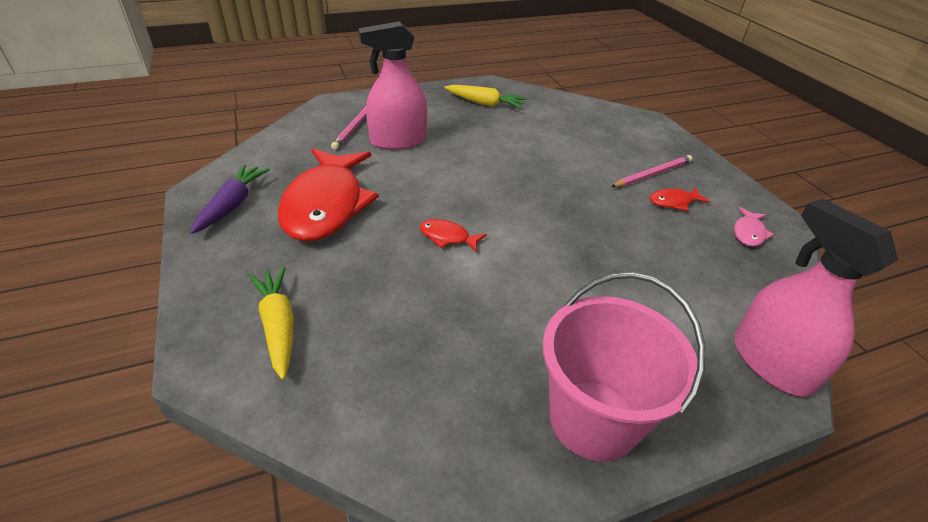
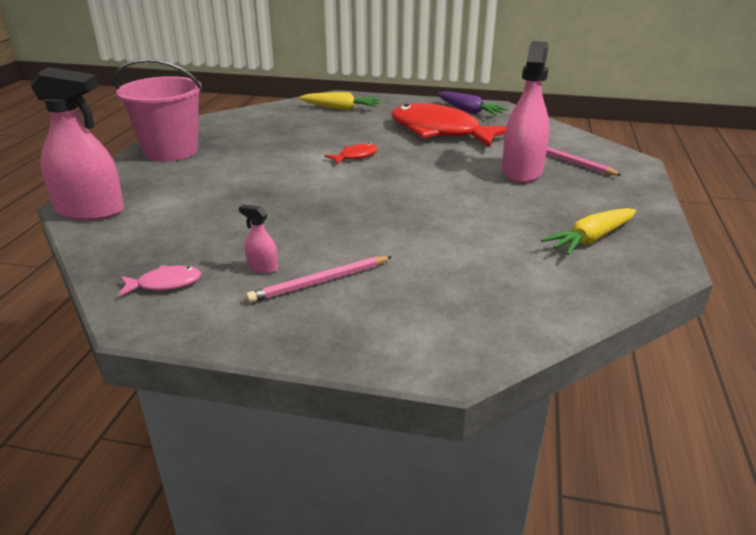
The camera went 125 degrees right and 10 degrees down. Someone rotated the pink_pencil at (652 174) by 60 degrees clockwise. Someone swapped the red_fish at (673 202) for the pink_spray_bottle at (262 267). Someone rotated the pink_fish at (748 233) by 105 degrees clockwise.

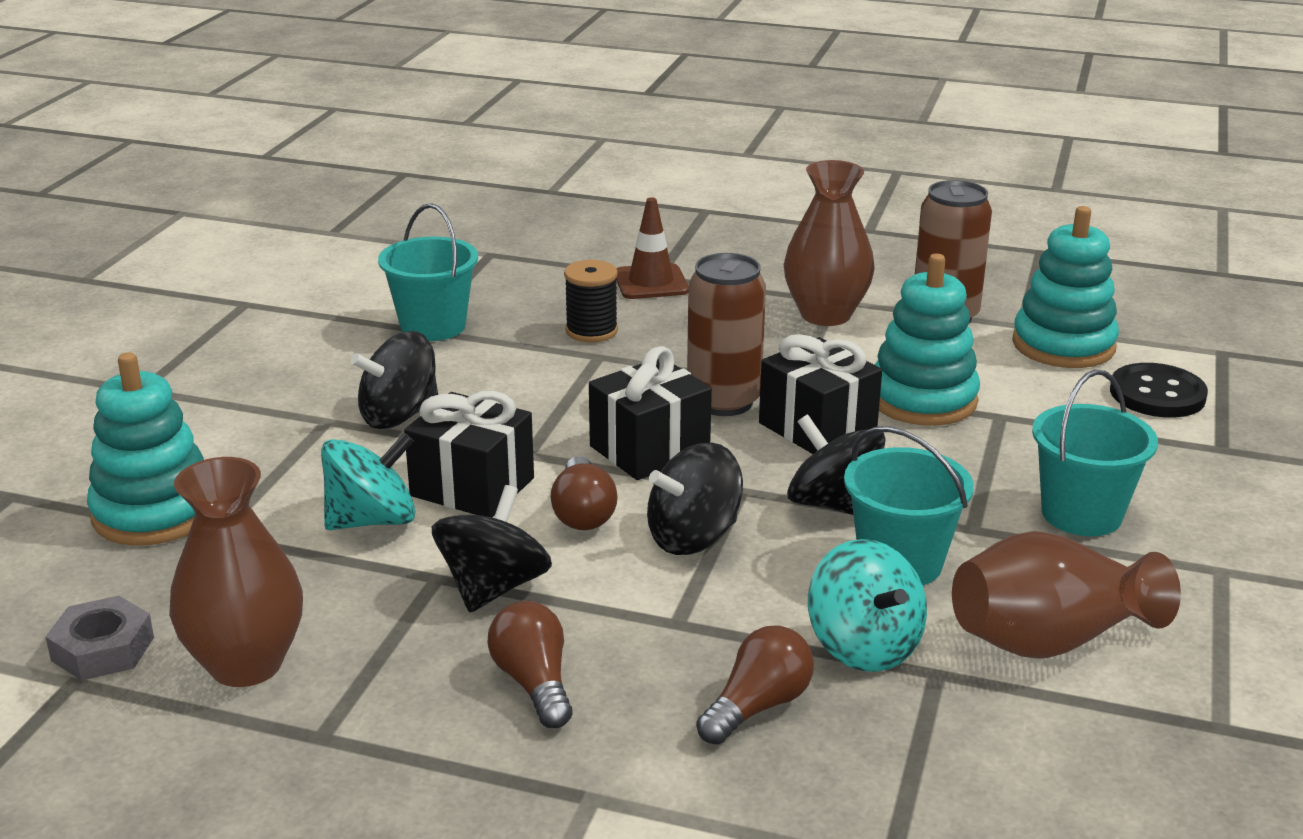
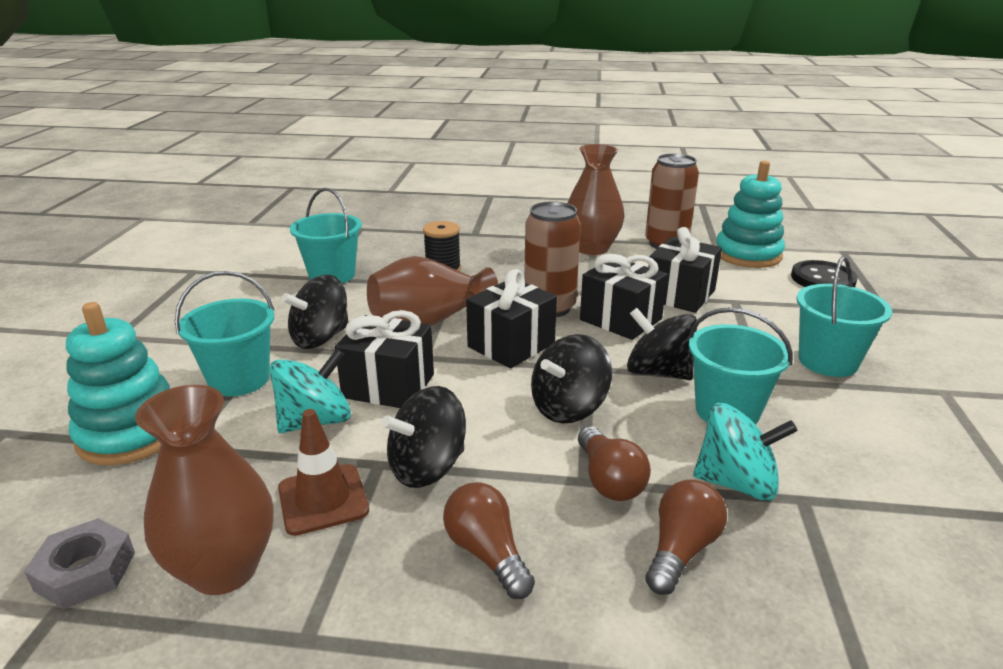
The camera went 10 degrees left and 0 degrees up. Someone rotated the black_spinning_top at (493 587) by 135 degrees counterclockwise. Someone carried the brown_light_bulb from (583 513) to (609 480). Someone carried the brown_traffic_cone from (651 282) to (323 499). Someone rotated the turquoise_spinning_top at (864 646) by 45 degrees counterclockwise. Someone swapped the turquoise_stacking_toy at (922 399) for the black_gift at (680 295). Someone carried the brown_vase from (1050 640) to (430 321). Someone put down the turquoise_bucket at (239 379).

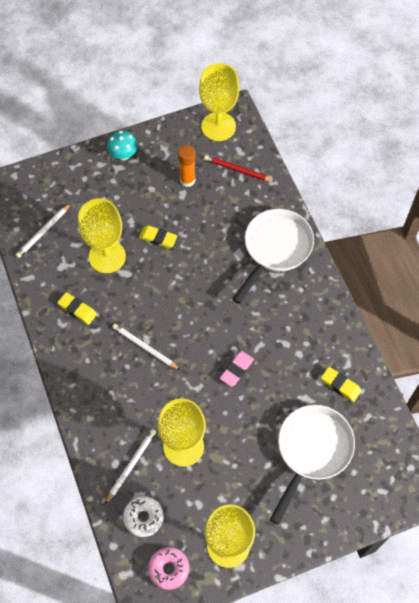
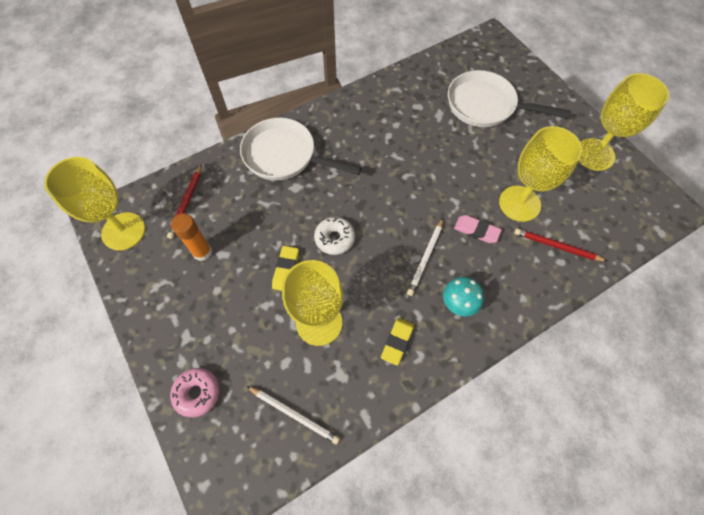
The camera went 100 degrees left and 0 degrees up. Someone repainted the white_pencil at (131 465), which became the red_pencil at (557 246). Someone carried the turquoise_mushroom from (123 155) to (458 304). Someone carried the white_donut from (143 517) to (334 238). Someone carried the pink_donut from (169 569) to (197 393). Someone carried the pink_eraser from (236 370) to (476 231). Someone took away the yellow_eraser at (340 385).

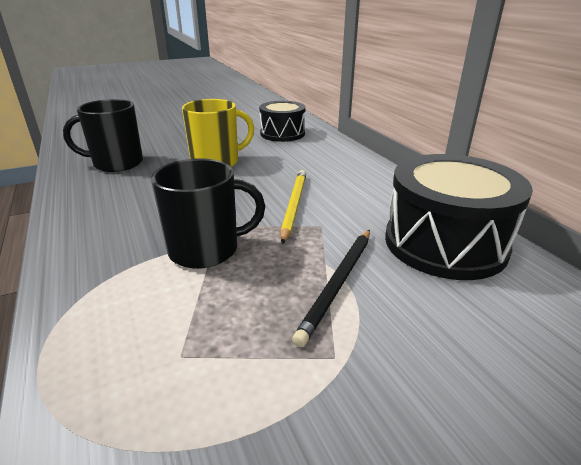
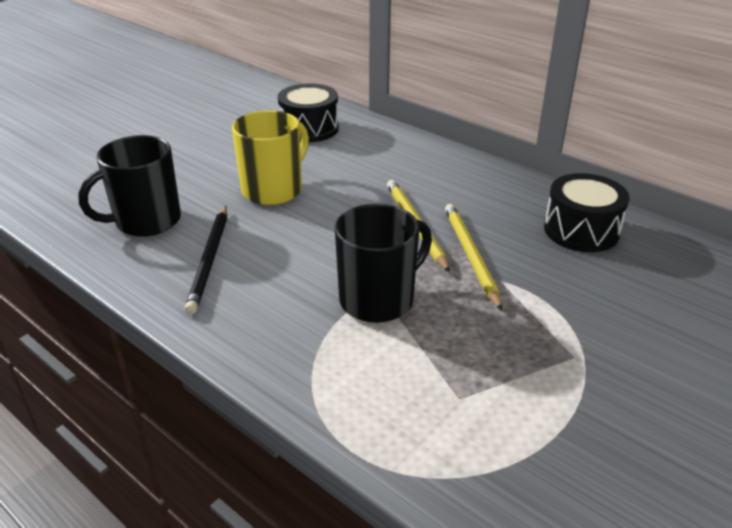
The camera went 25 degrees left and 5 degrees up. Someone carried the black_pencil from (338 284) to (209 260). Someone scaled the black_drum at (445 243) by 0.64. Someone put down the yellow_pencil at (470 256).

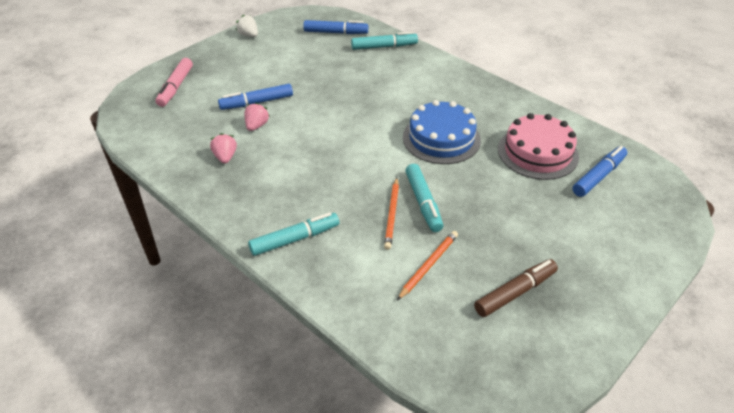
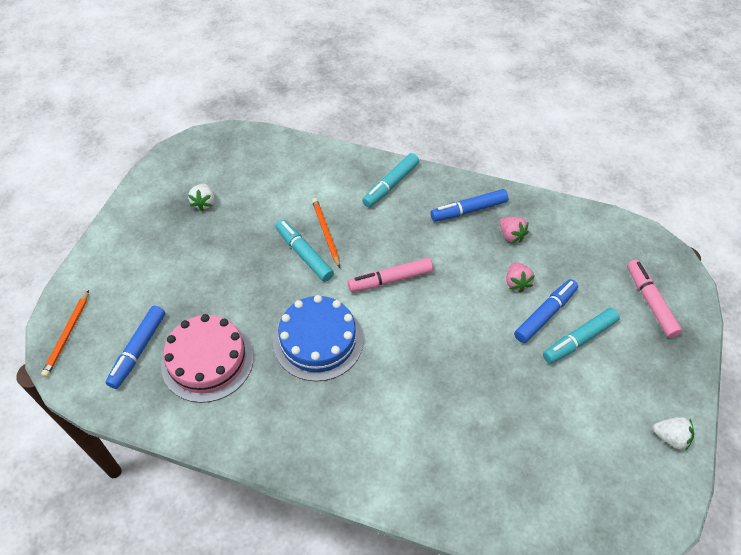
The camera went 155 degrees right and 10 degrees up. Someone carried the blue_marker from (335 32) to (469 210). Someone carried the turquoise_marker from (384 47) to (579 339). Someone carried the orange_pencil from (428 265) to (67 335). Someone swapped the brown_marker at (515 292) for the white_strawberry at (204 203). Someone put down the pink_marker at (390 280).

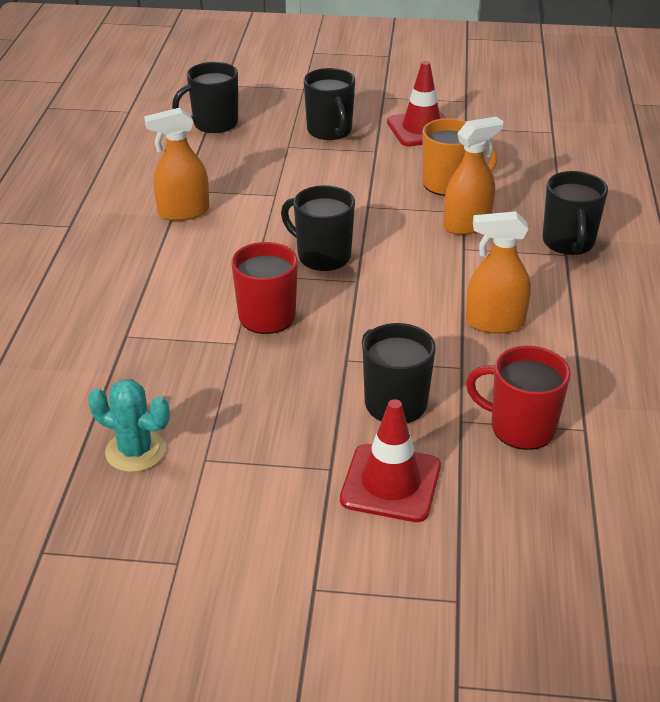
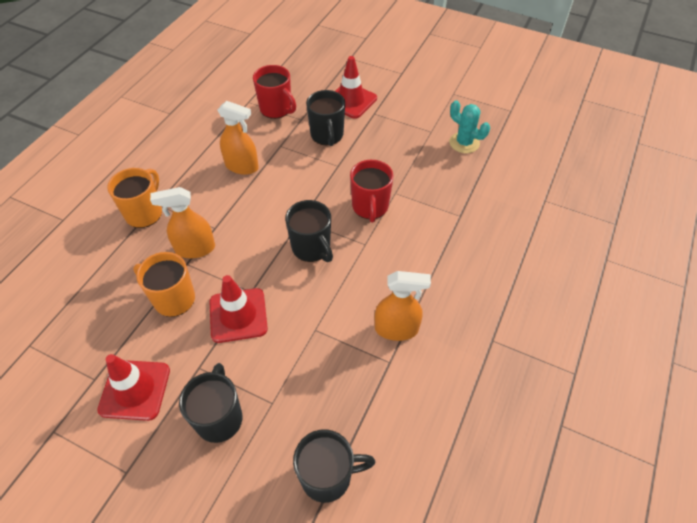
The camera went 160 degrees left and 15 degrees up. Someone repainted the black_mug at (568 242), which became the orange_mug at (144 213). Someone put down the red_traffic_cone at (238 315).

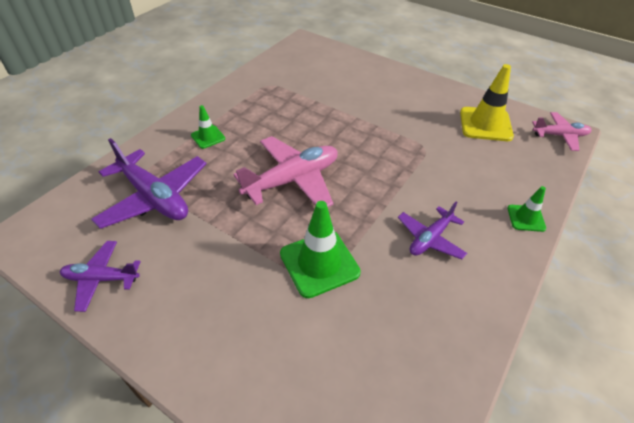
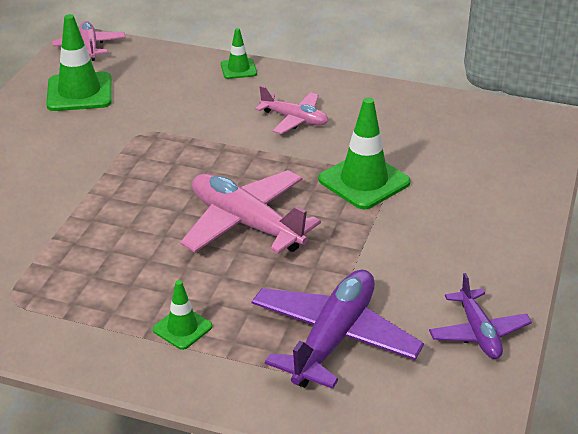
The camera went 105 degrees left and 10 degrees down. Someone repainted the purple_plane at (430 239), which became the pink_plane at (294 119). Someone repainted the yellow_traffic_cone at (485 124), which became the green_traffic_cone at (79 92).

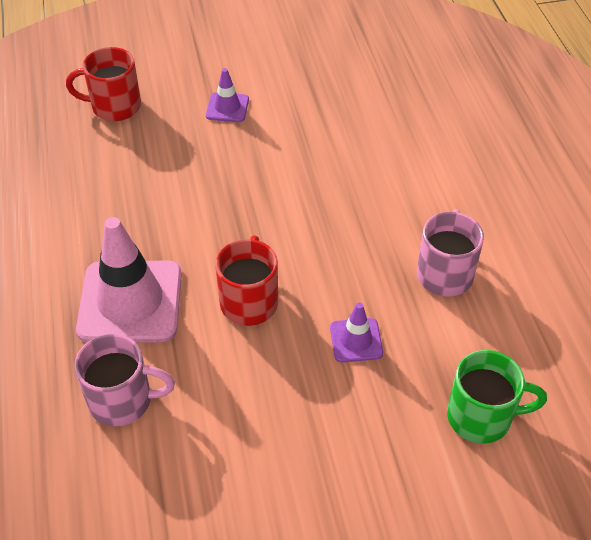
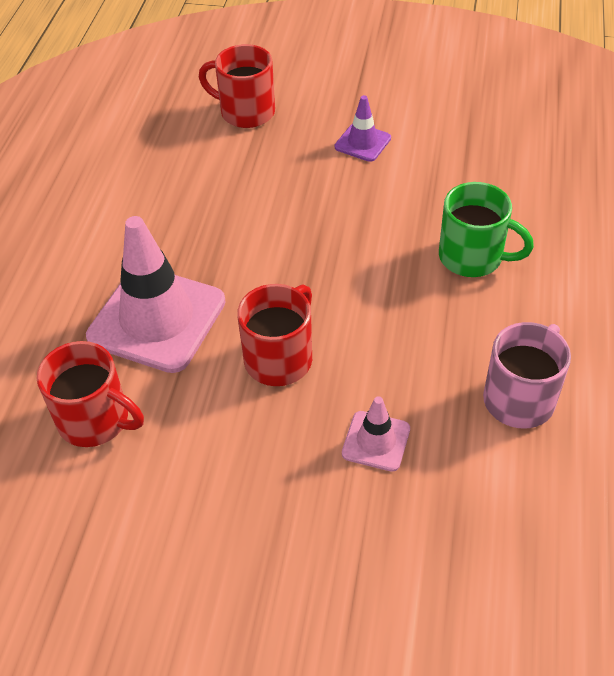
The camera went 25 degrees right and 0 degrees up. Someone repainted the pink_mug at (123 400), which became the red_mug at (96 420). Someone repainted the purple_traffic_cone at (356 340), which became the pink_traffic_cone at (376 441). Someone carried the green_mug from (481 416) to (473 257).

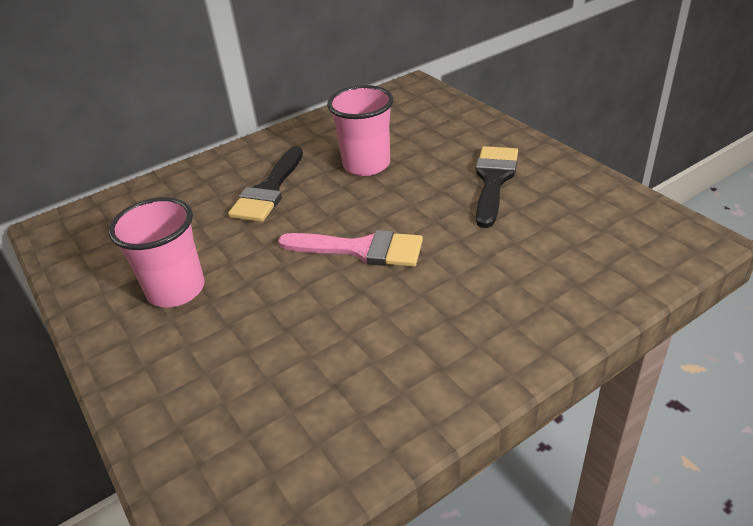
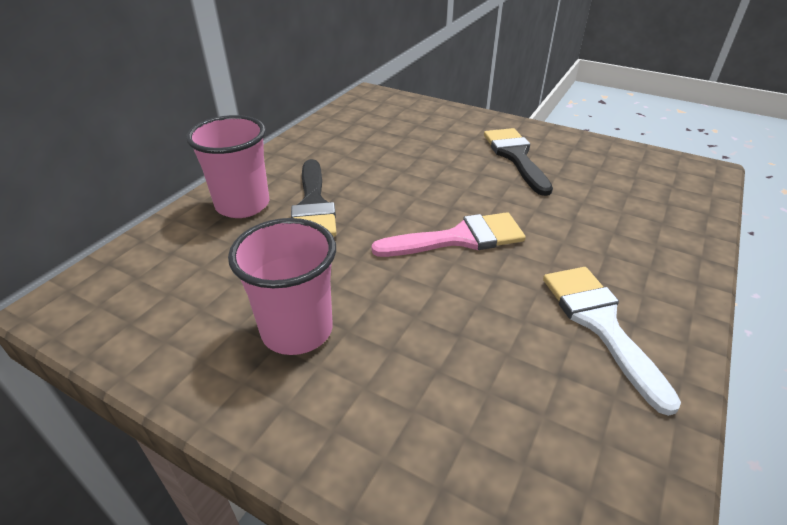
The camera went 30 degrees left and 0 degrees up. Someone carried the pink_cup from (366 165) to (243 205). Someone put down the white_brush at (600 324).

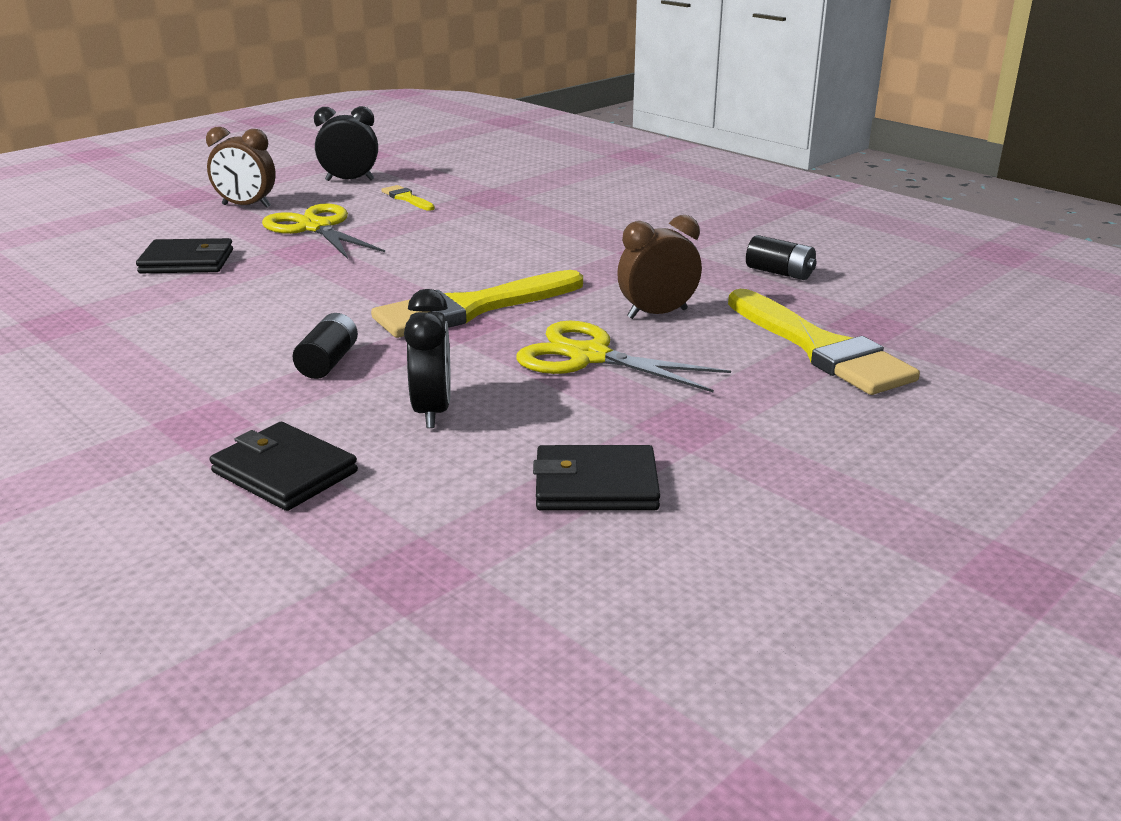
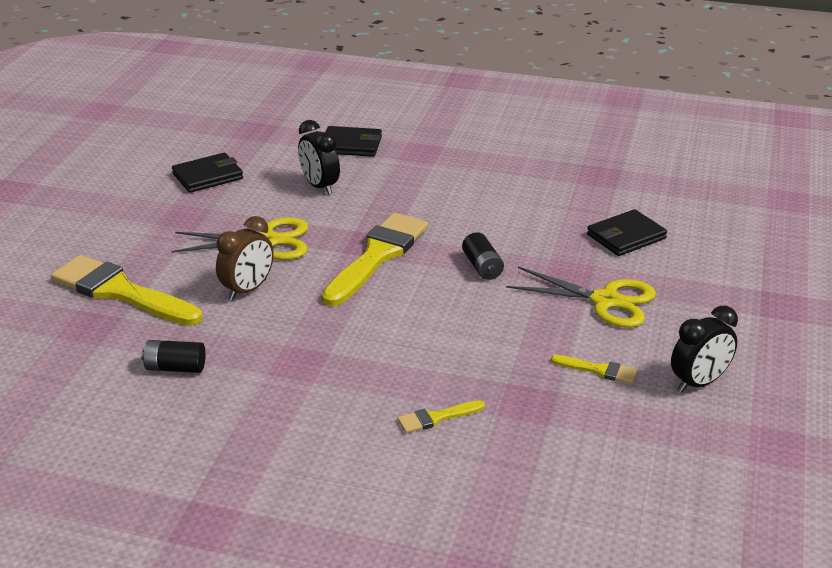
The camera went 150 degrees right and 5 degrees up. Someone took away the brown_clock at (246 206). Someone carried the black_battery from (328 362) to (482 267). Someone put down the yellow_brush at (436 418).

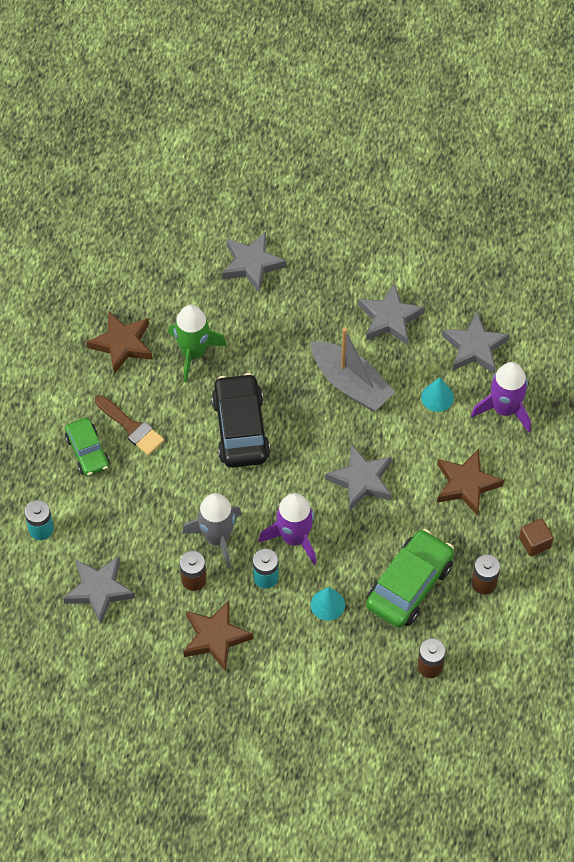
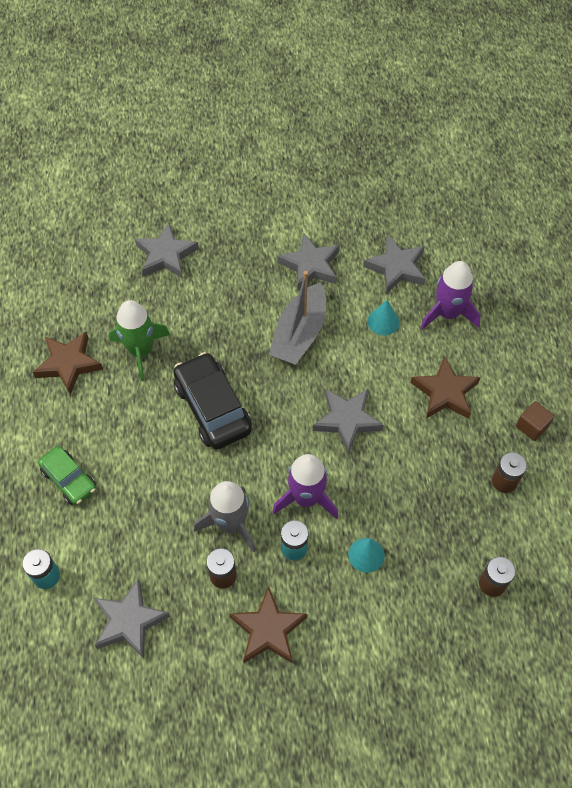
The camera went 20 degrees left and 0 degrees up. Someone took away the brown_brush at (131 428). Someone rotated the grey_boat at (350 384) by 90 degrees clockwise. Someone took away the green_car at (409 585).

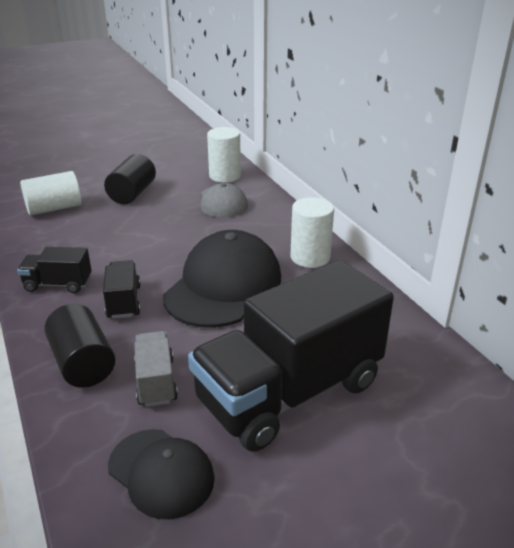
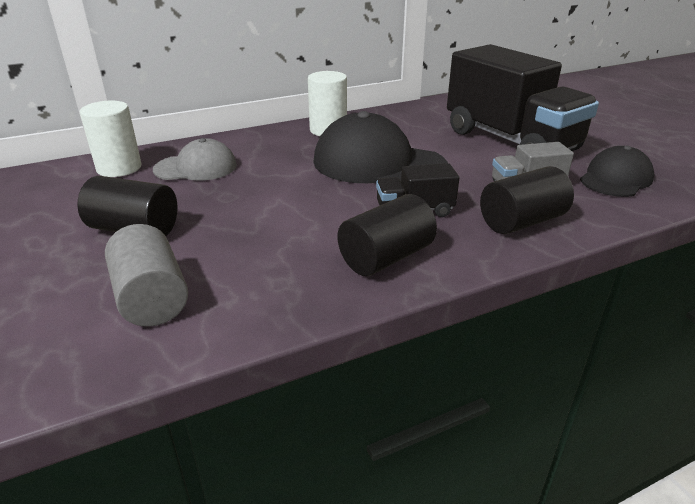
The camera went 90 degrees left and 0 degrees up. Someone swapped the black_truck at (58 284) for the black_cylinder at (386 257). Someone repainted the white_cylinder at (54 208), which became the grey_cylinder at (151 298).

